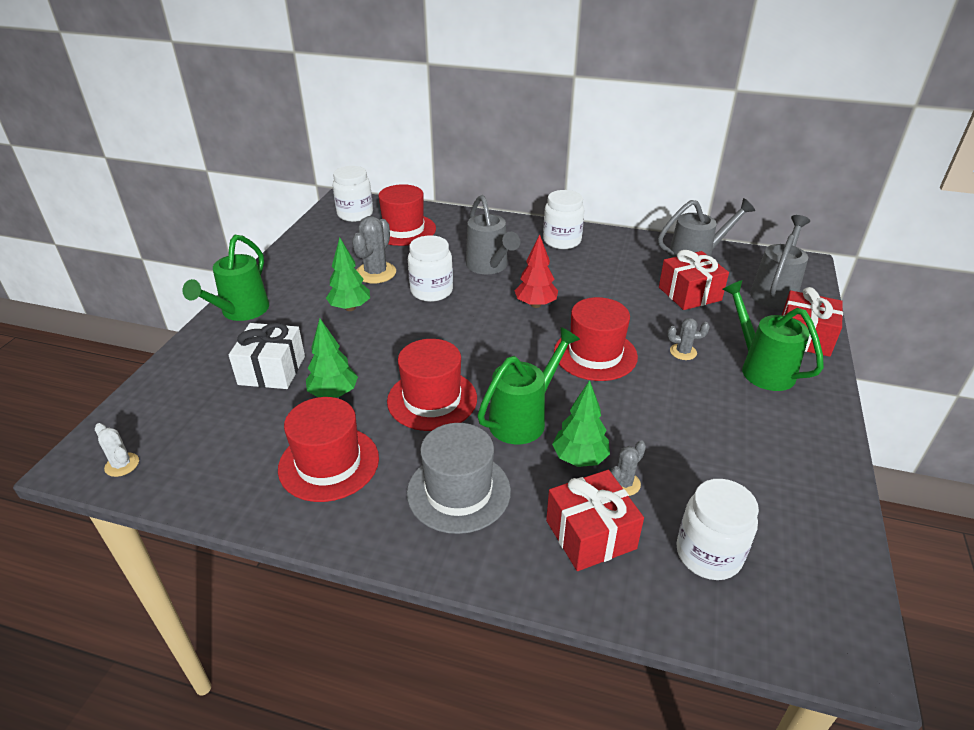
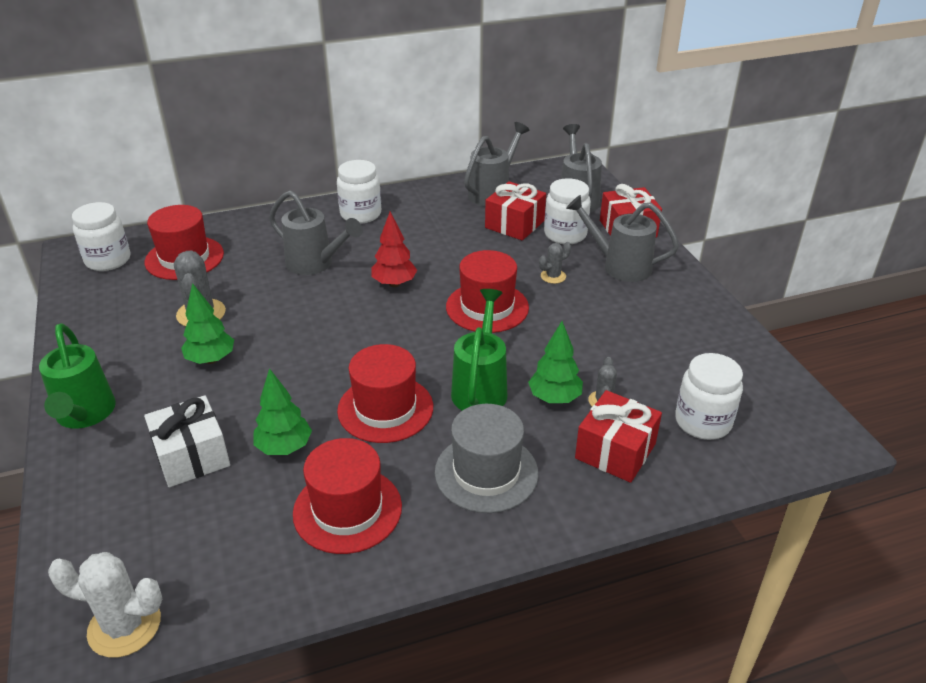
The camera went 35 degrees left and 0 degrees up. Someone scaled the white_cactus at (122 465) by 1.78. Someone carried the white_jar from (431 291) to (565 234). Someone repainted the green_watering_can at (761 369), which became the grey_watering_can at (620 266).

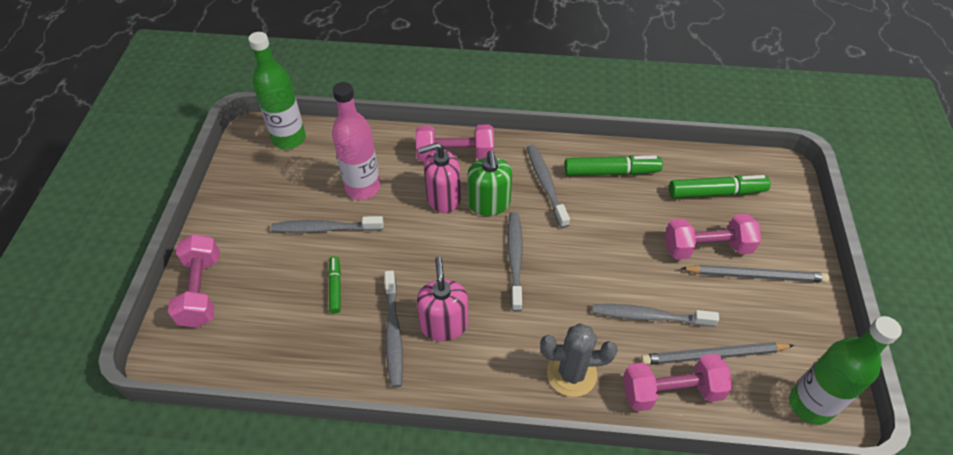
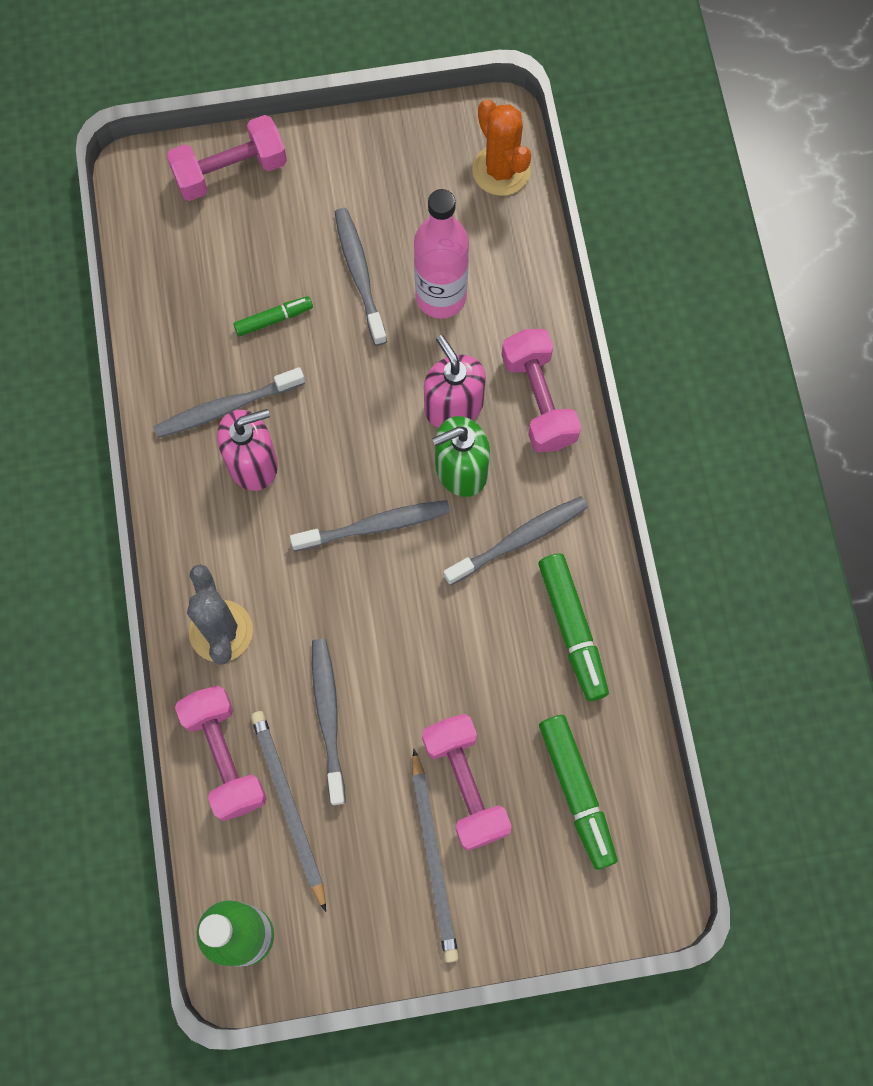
The camera went 75 degrees right and 20 degrees up. Someone swapped the green_bottle at (289 139) for the orange_cactus at (501 170).

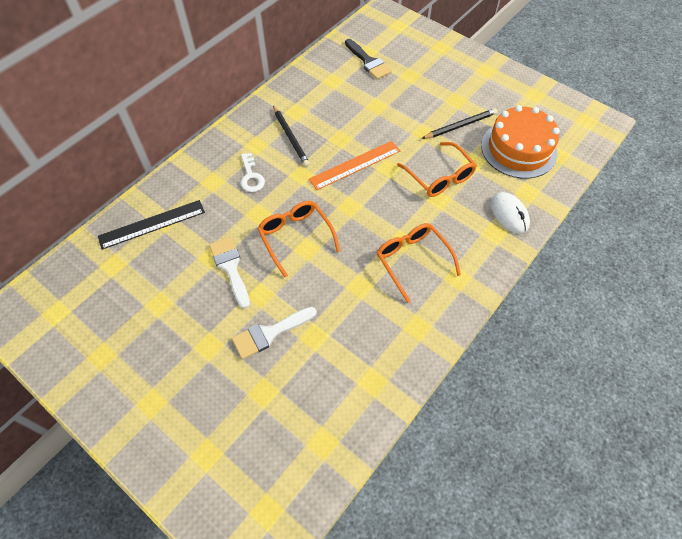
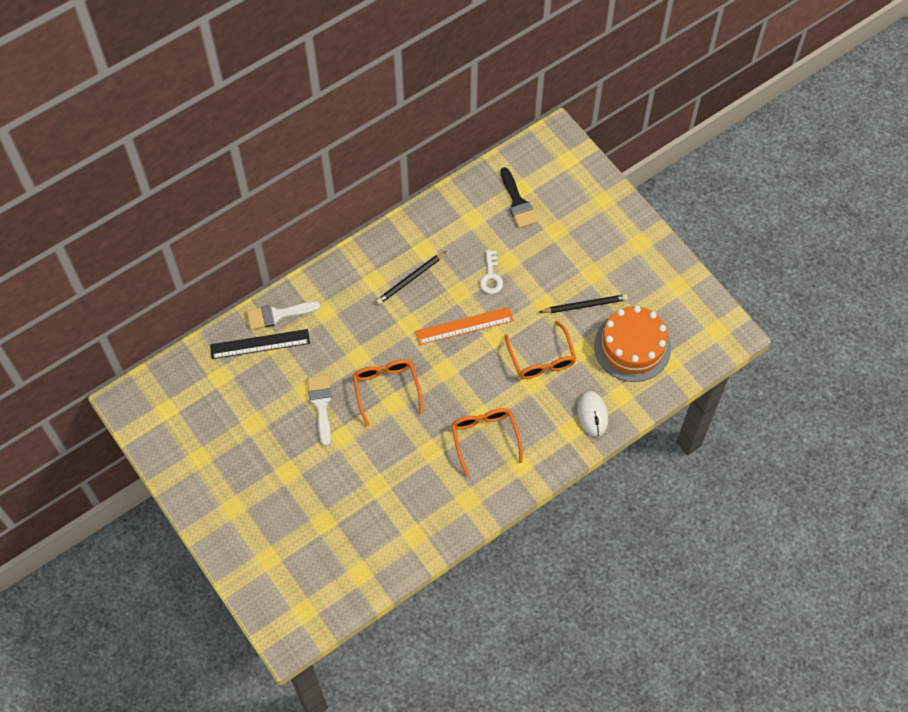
The camera went 15 degrees right and 5 degrees up. Someone carried the white_brush from (270 333) to (278 315). Someone carried the white_key from (251 177) to (491 277). Someone rotated the black_pencil at (291 137) by 60 degrees clockwise.

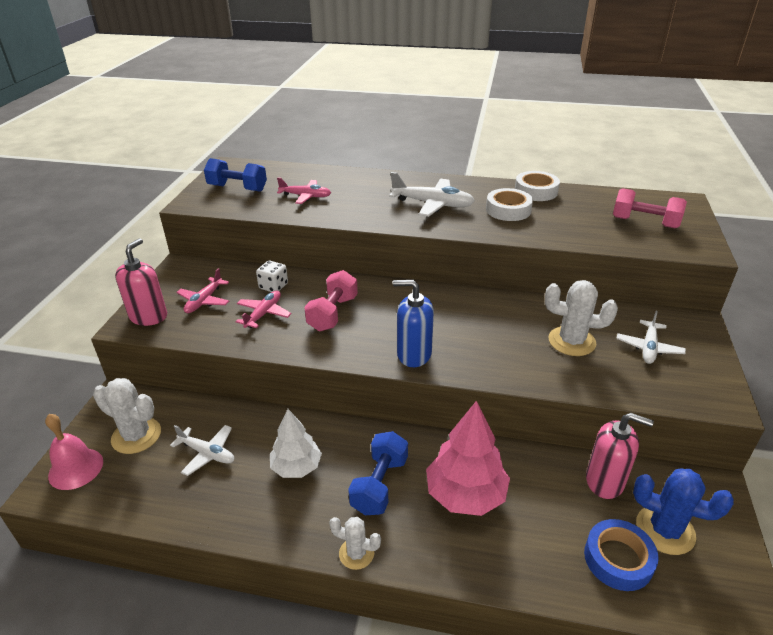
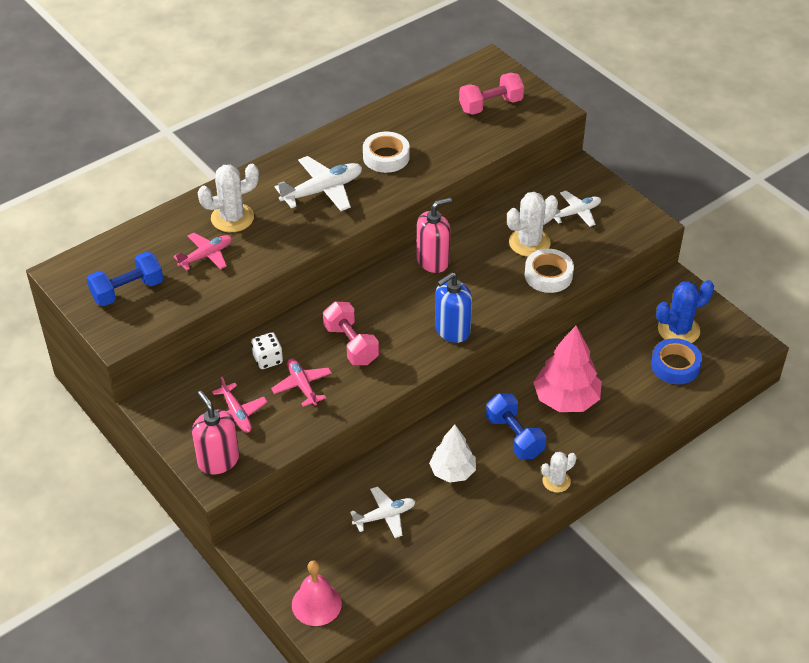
The camera went 50 degrees left and 10 degrees up. Someone carried the white_cactus from (136 435) to (232 218). Someone carried the white_tape from (536 191) to (548 275). Someone carried the pink_soap_dispenser from (605 481) to (433 261). Someone rotated the white_plane at (649 348) by 90 degrees counterclockwise.

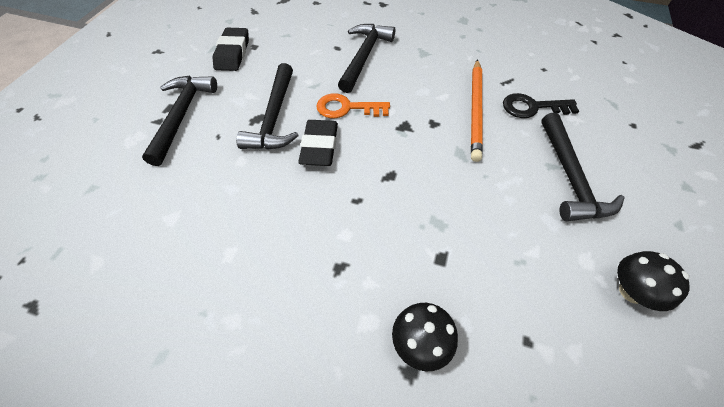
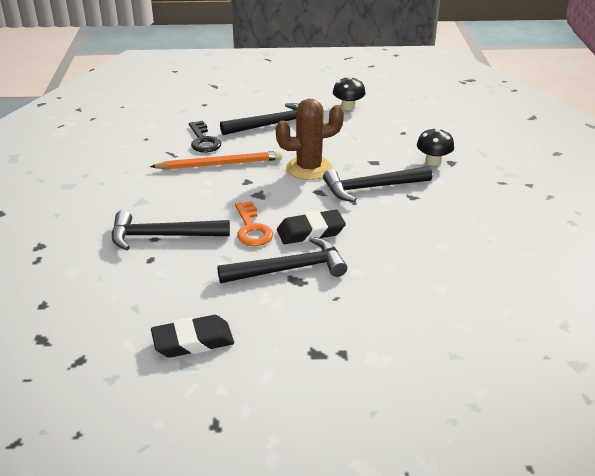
The camera went 110 degrees left and 20 degrees down. Someone carried the black_hammer from (182 115) to (371 188). Someone put down the brown_cactus at (309 168).

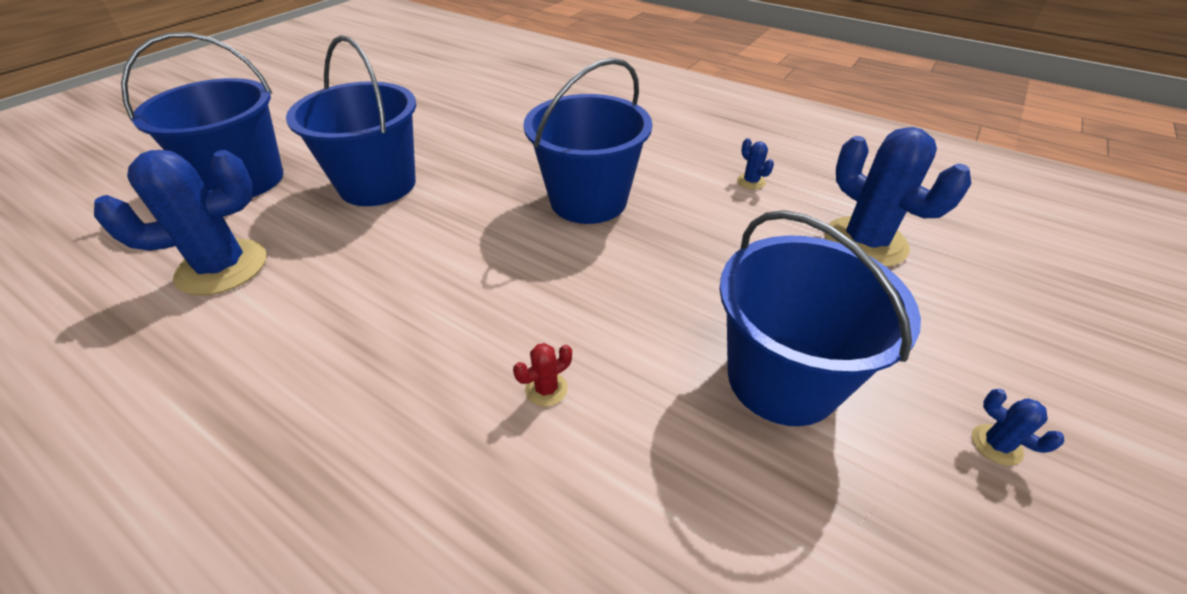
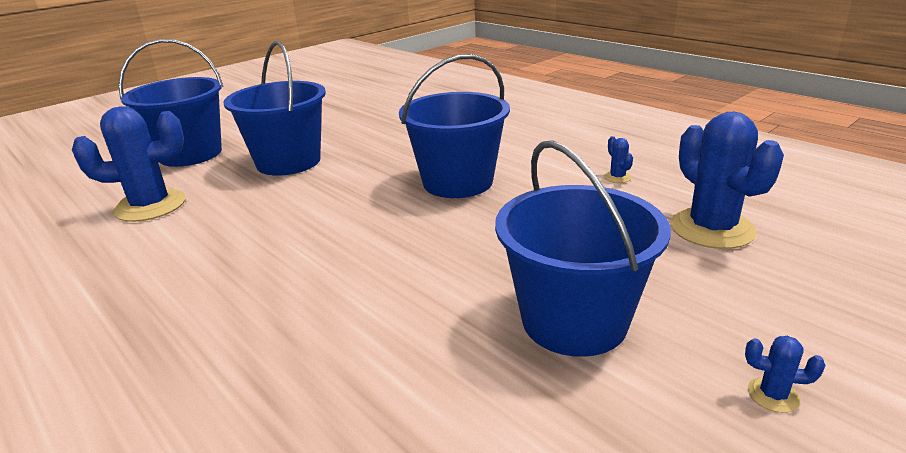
The camera went 15 degrees right and 15 degrees down. Someone took away the red_cactus at (546 389). Someone rotated the blue_cactus at (996 445) by 45 degrees counterclockwise.

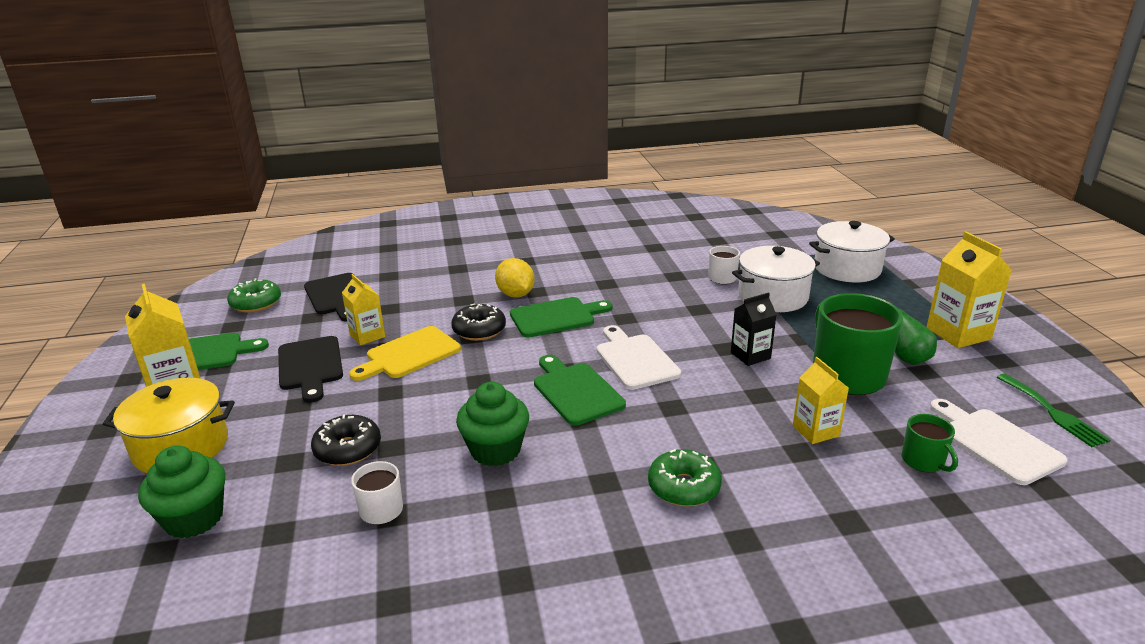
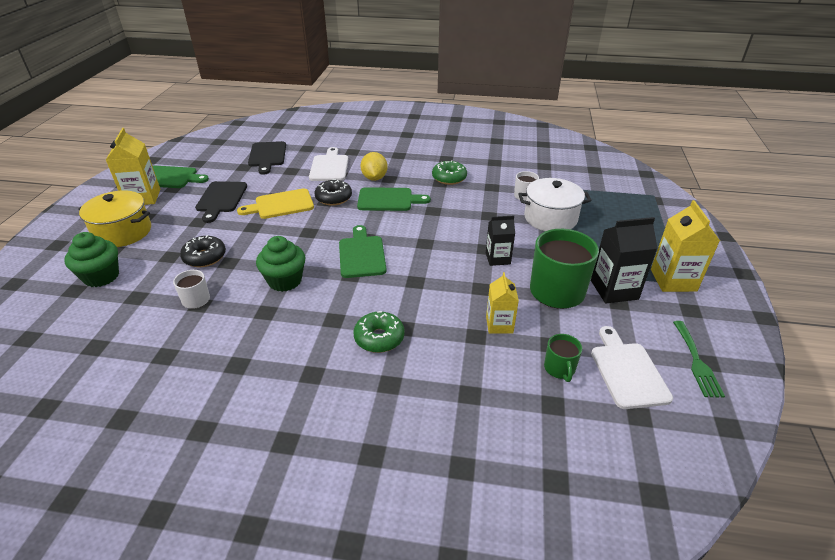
The camera went 20 degrees right and 10 degrees up. Someone carried the green_donut from (256 303) to (449 178). Someone took away the yellow_carton at (367 335). Someone carried the white_cutting_board from (635 359) to (329 167). Someone took away the white_pot at (847 269). Someone swapped the green_pear at (907 359) for the black_carton at (614 290).

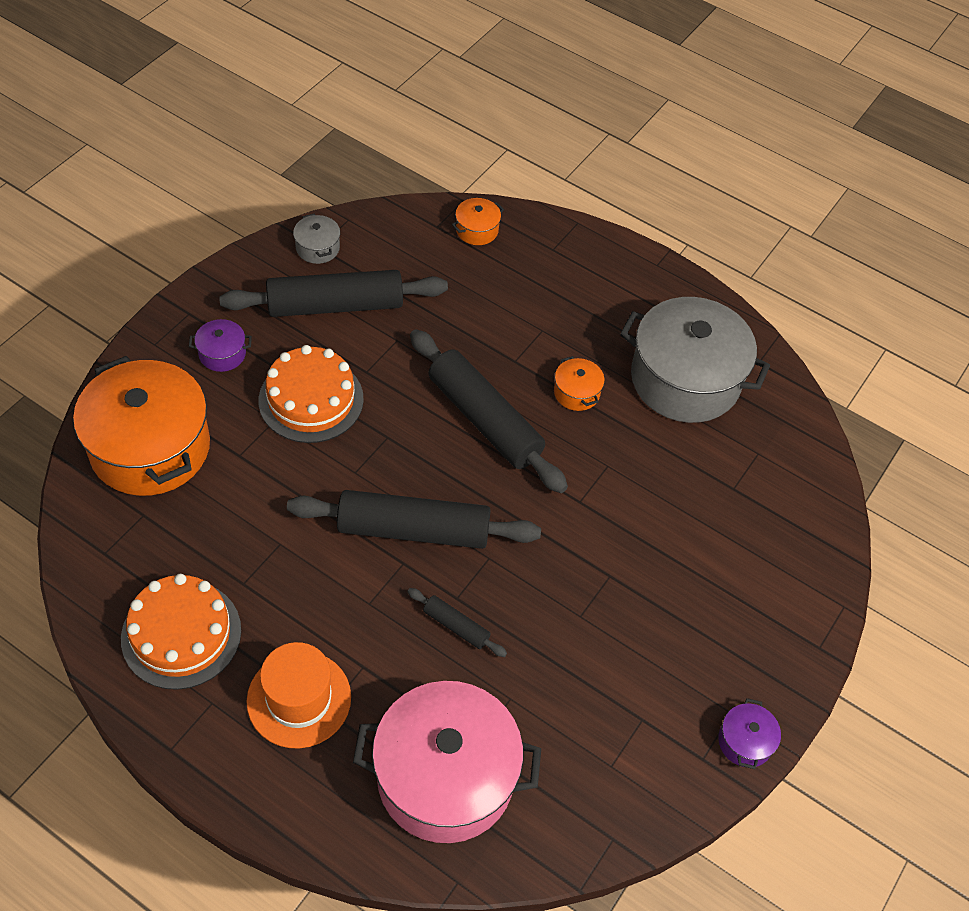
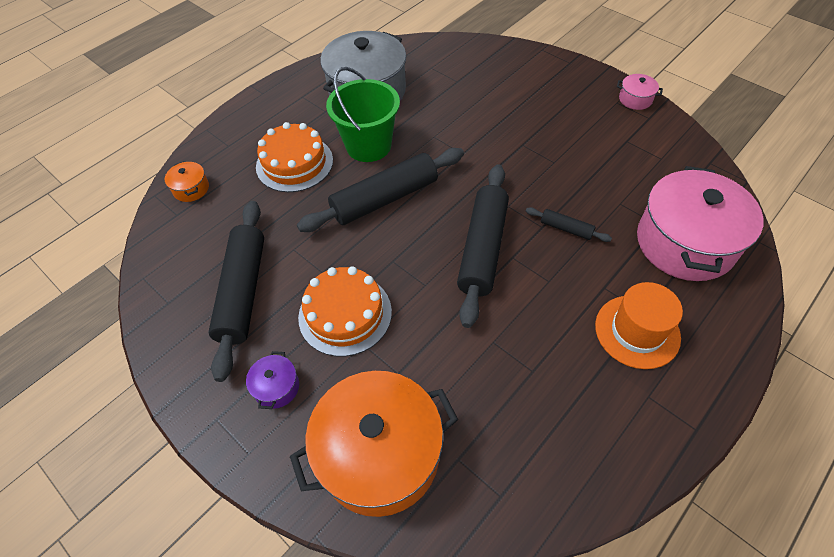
The camera went 75 degrees left and 0 degrees up. Someone carried the orange_cake from (181 634) to (294 163). Someone took away the grey_pot at (317 248). Someone rotated the black_rolling_pin at (456 626) by 75 degrees clockwise. Someone swapped the orange_pot at (576 392) for the green_bucket at (368 146). Someone repainted the purple_pot at (745 741), which became the pink_pot at (635 99).

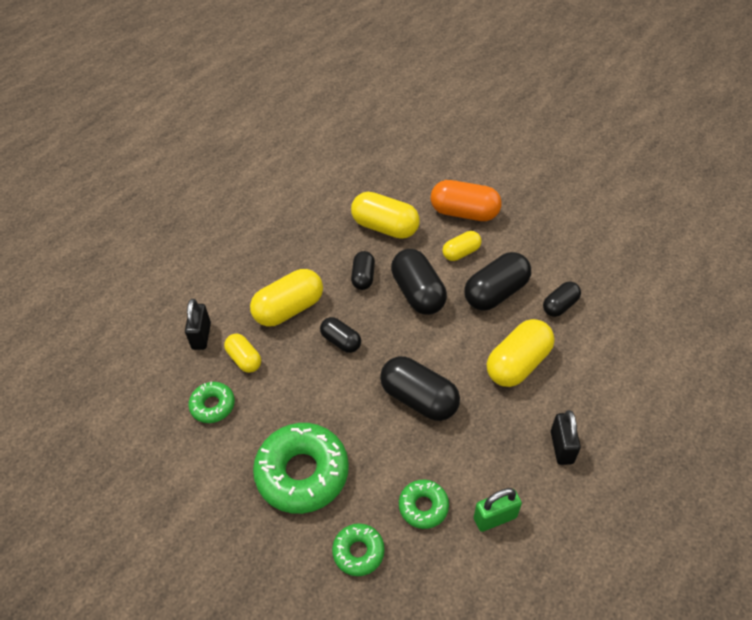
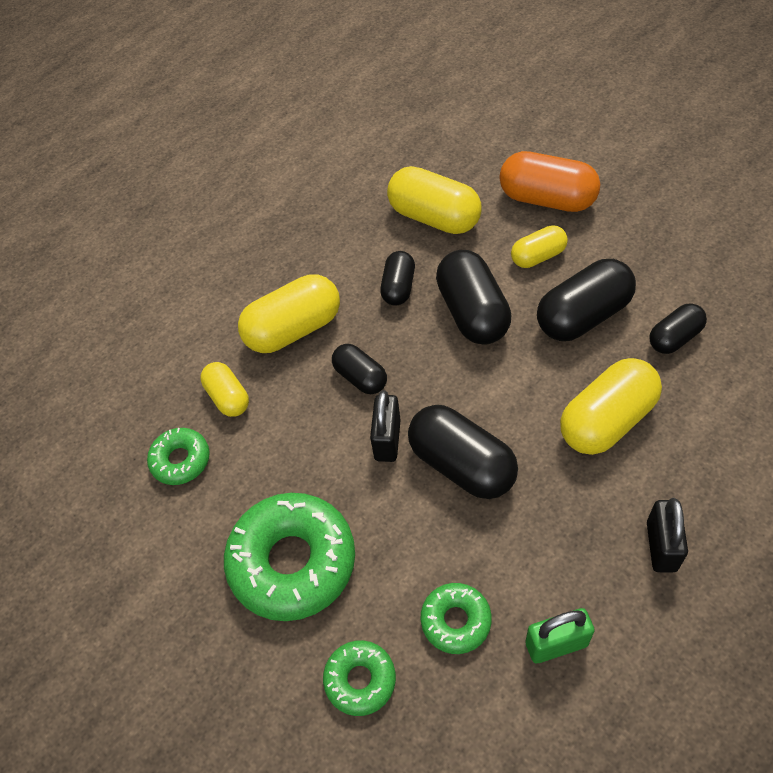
The camera went 10 degrees right and 5 degrees up. Someone carried the black_padlock from (201 336) to (387 440).

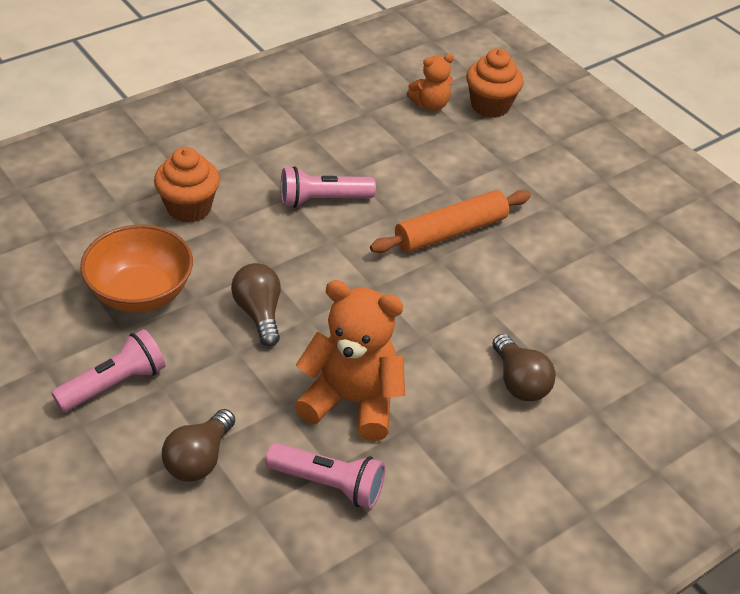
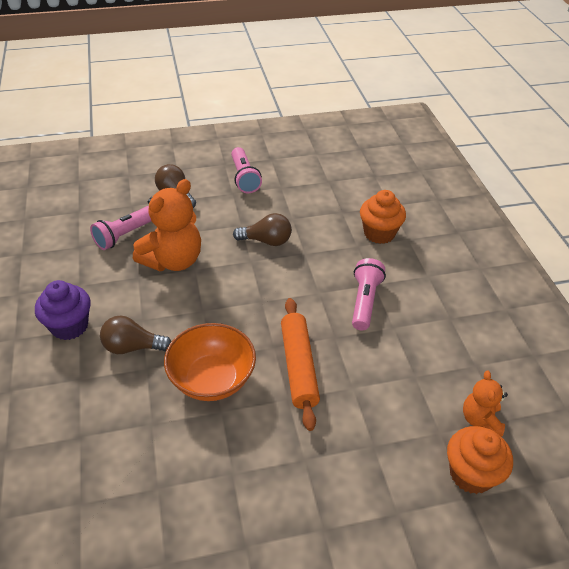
The camera went 115 degrees right and 0 degrees up. Someone carried the orange_bowl from (140 293) to (212 379). Someone put down the purple_cupcake at (69 326).

